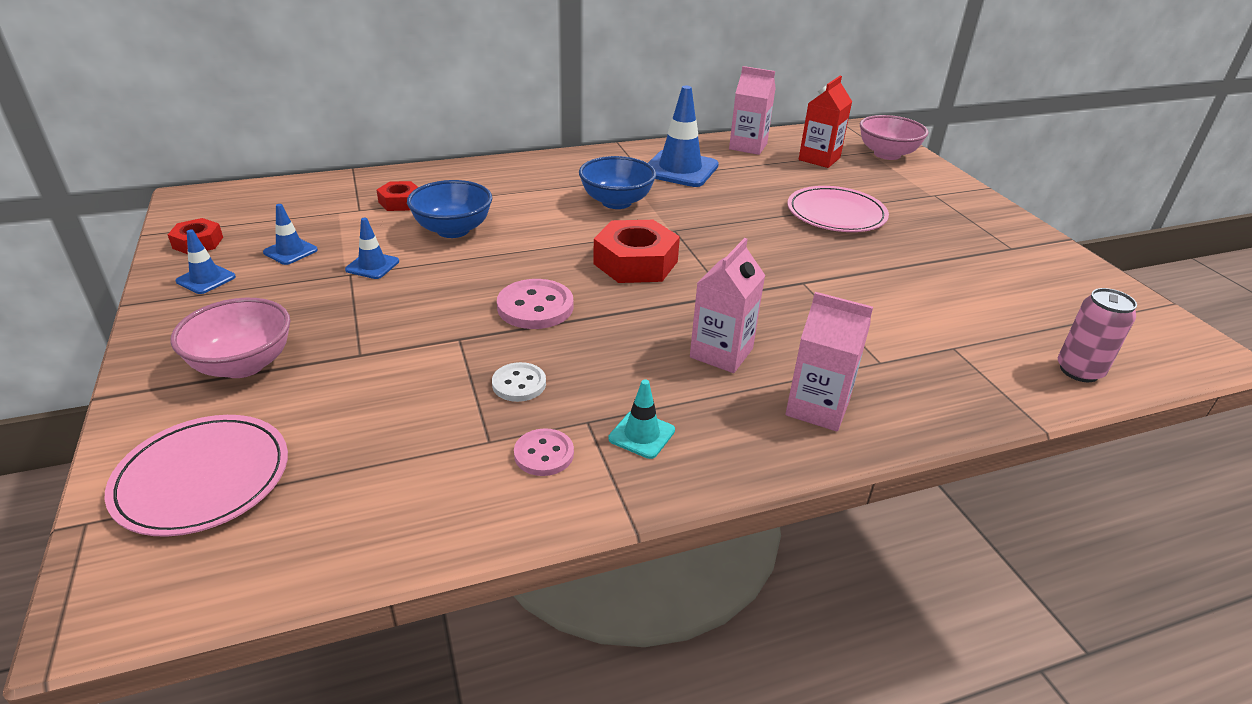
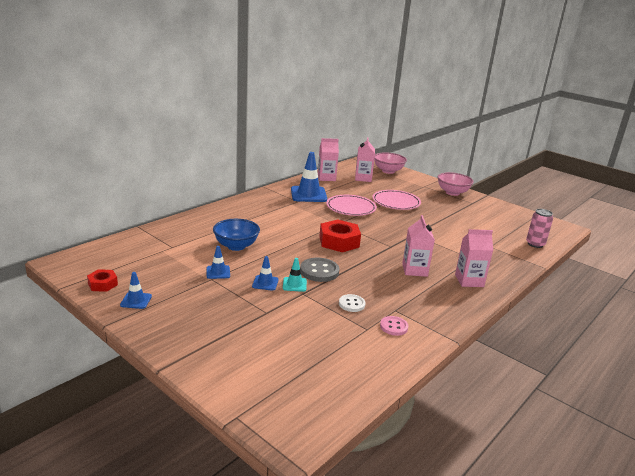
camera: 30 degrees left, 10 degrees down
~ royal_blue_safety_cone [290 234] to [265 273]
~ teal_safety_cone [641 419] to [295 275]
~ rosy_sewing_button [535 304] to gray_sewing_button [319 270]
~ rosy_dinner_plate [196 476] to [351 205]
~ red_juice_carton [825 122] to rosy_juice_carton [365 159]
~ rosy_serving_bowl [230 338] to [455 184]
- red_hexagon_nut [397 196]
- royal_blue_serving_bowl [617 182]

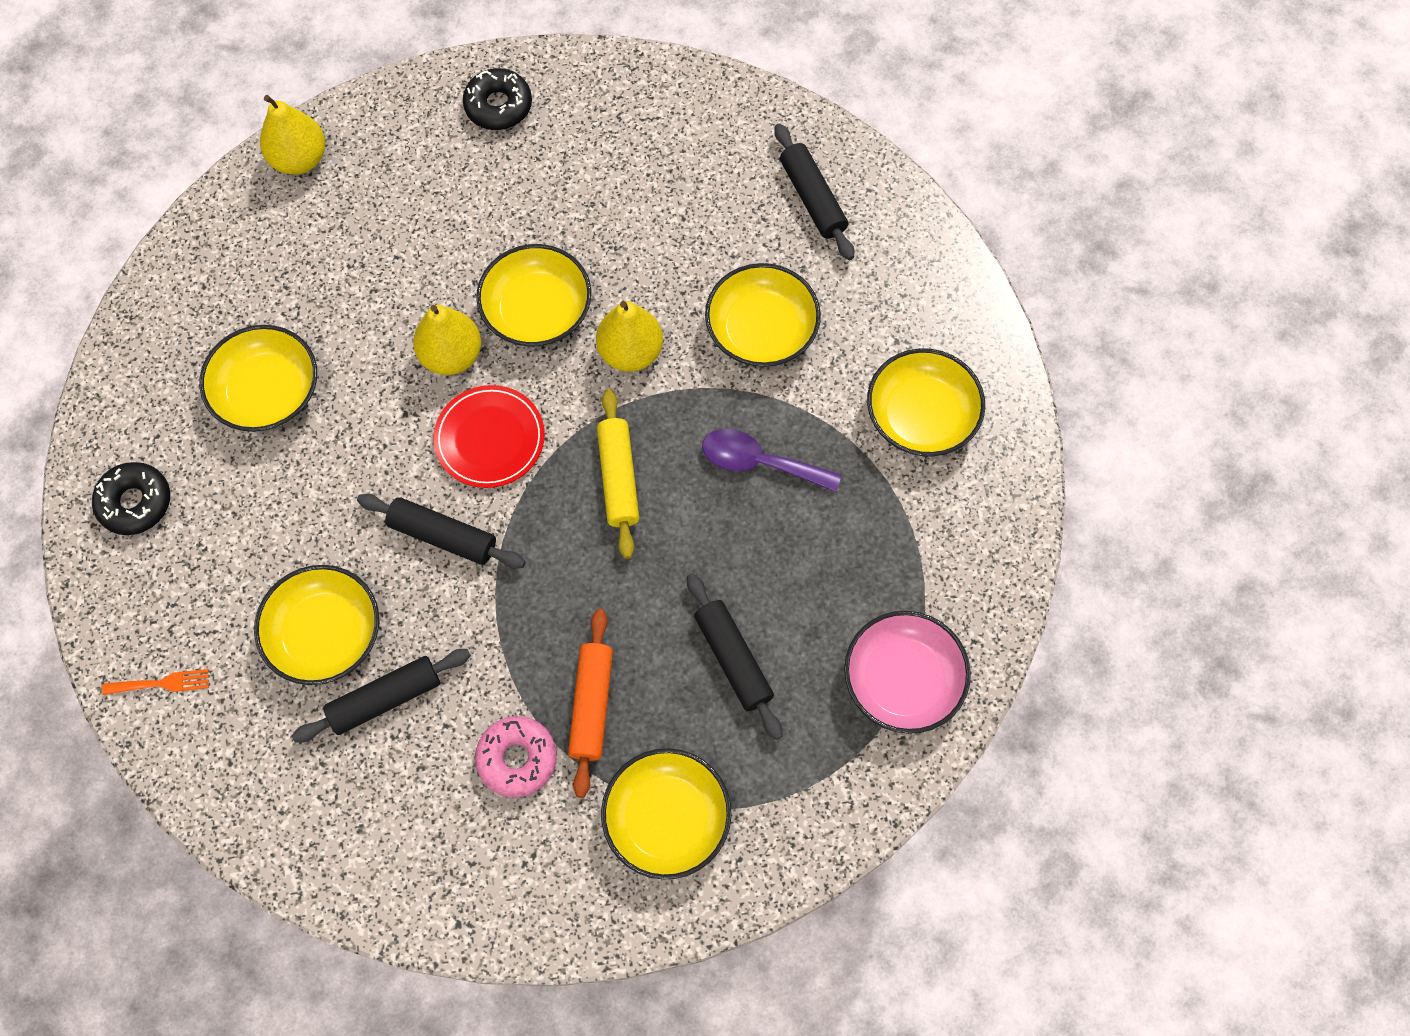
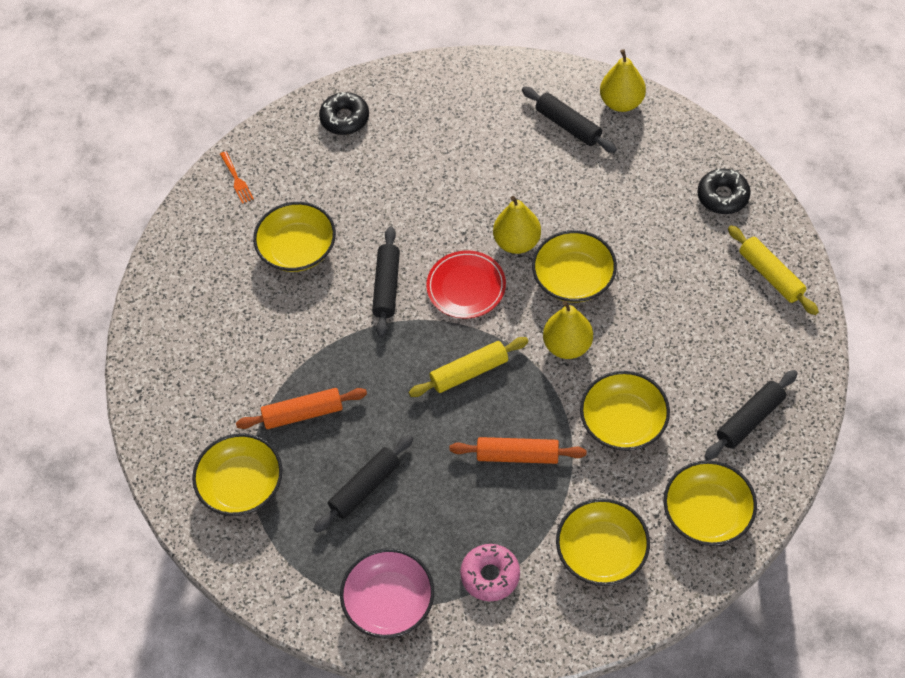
camera: 75 degrees right, 10 degrees down
~ violet_tablespoon [771 460] to orange-coloured_dough_roller [518 450]
~ rosy_glazed_donut [516 757] to [490 572]
~ black_dough_roller [381 696] to [569 119]
~ yellow_serving_bowl [258 378] to [710 503]
+ yellow_dough_roller [773 270]

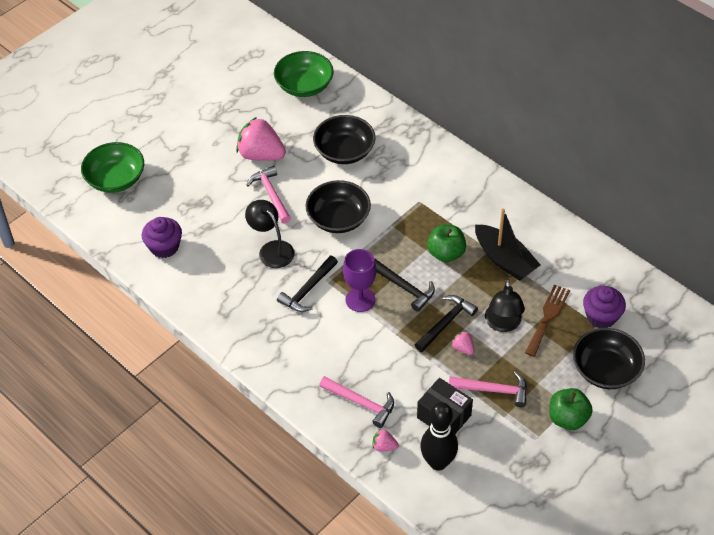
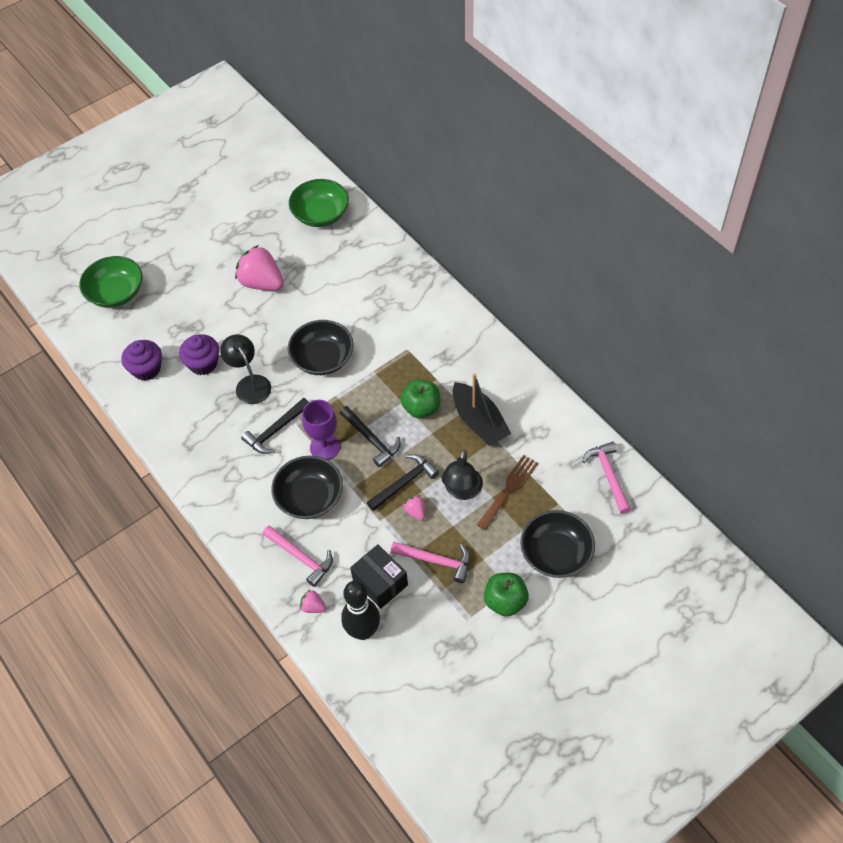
camera: 10 degrees right, 5 degrees up
~ violet_cupcake [604 307] to [199 354]
~ black_serving_bowl [344 139] to [307 487]
~ rosy_carpenter's_hammer [269 194] to [606 478]

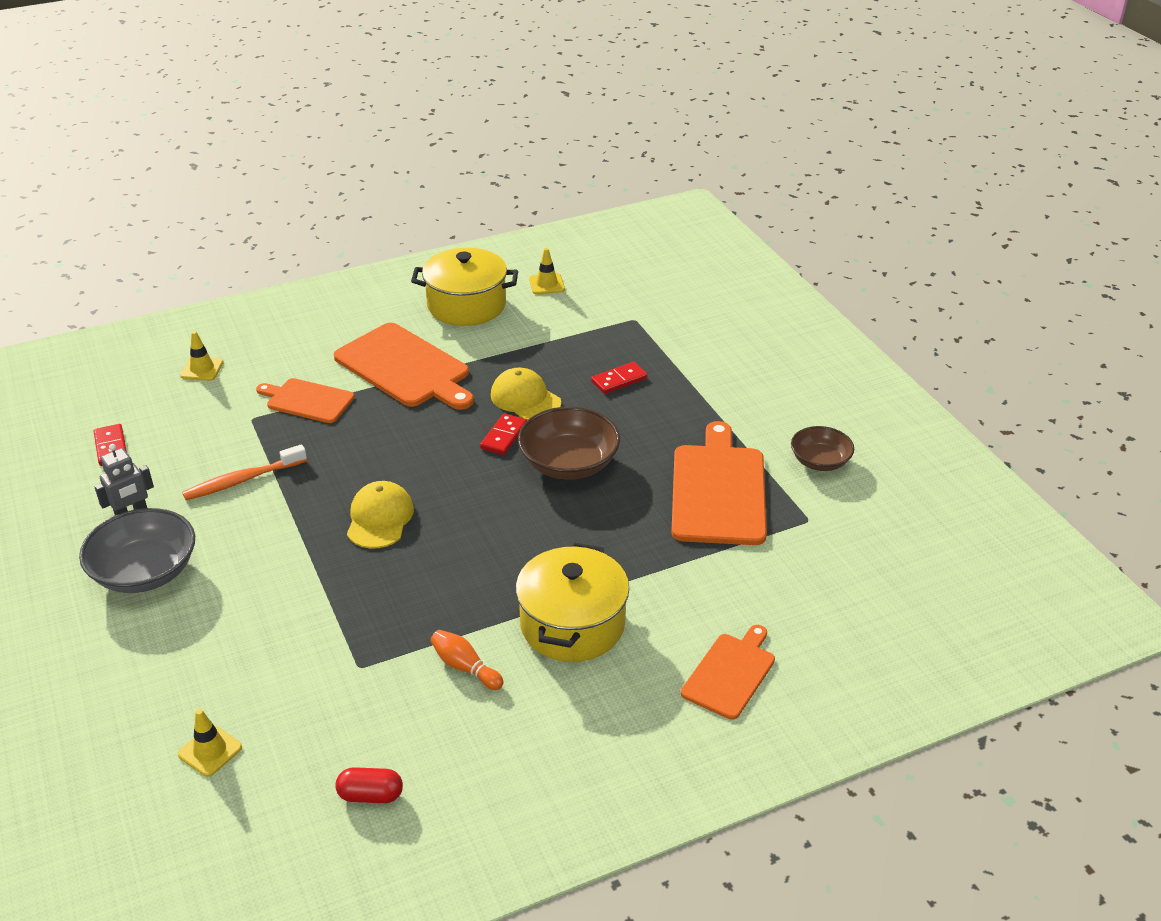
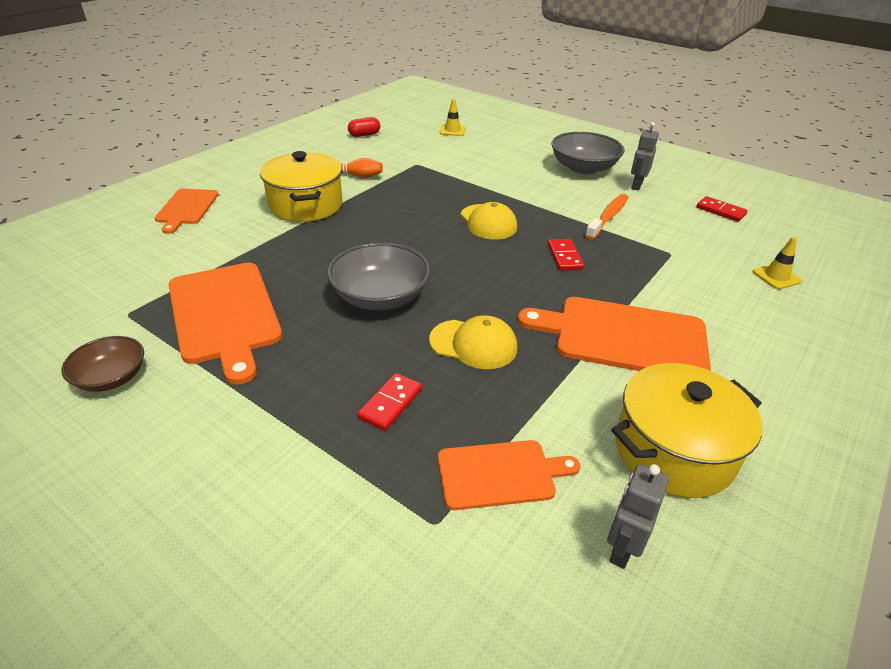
camera: 150 degrees right, 0 degrees up
~ dark_brown_serving_bowl [569 443] to gray_serving_bowl [379 276]
~ orange-coloured_cutting_board [305 400] to [509 475]
~ red_domino [503 434] to [566 255]
~ yellow_safety_cone [547 271] to gray_robot_figure [638 516]

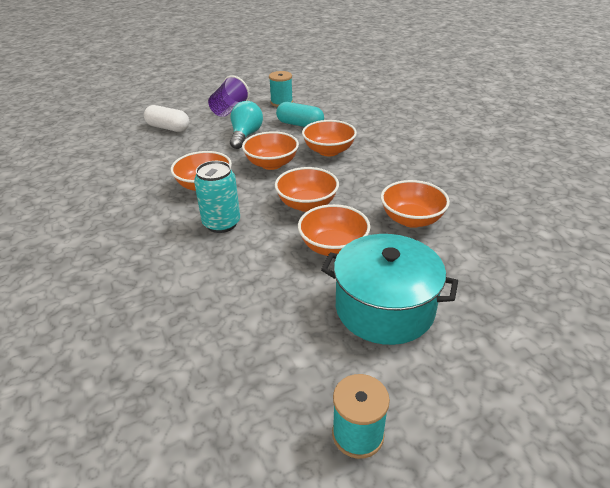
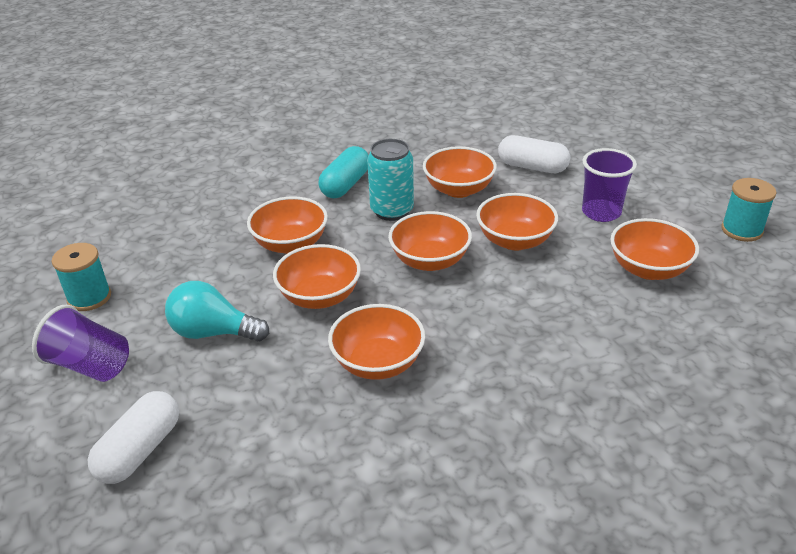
camera: 90 degrees left, 0 degrees up
~ teal_capsule [300 114] to [343 172]
~ teal_soda_can [217 197] to [390 180]
+ white_capsule [534 154]
~ teal_stockpot [389 289] to violet_beaker [609 185]
+ orange-coloured_serving_bowl [654 249]

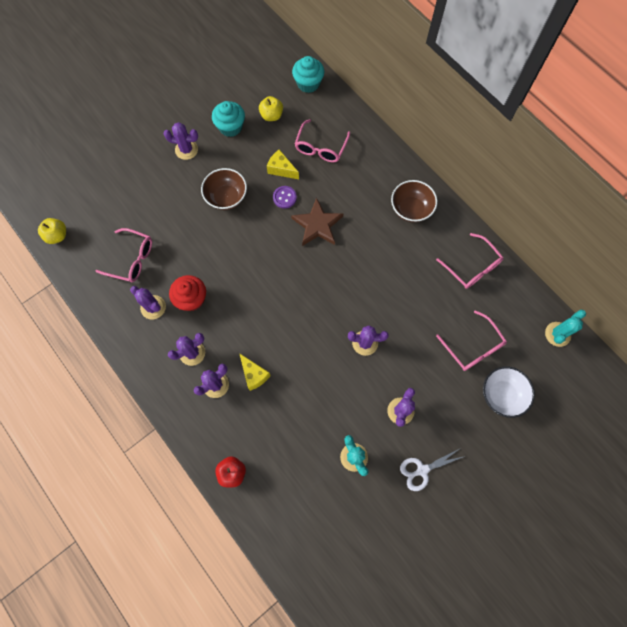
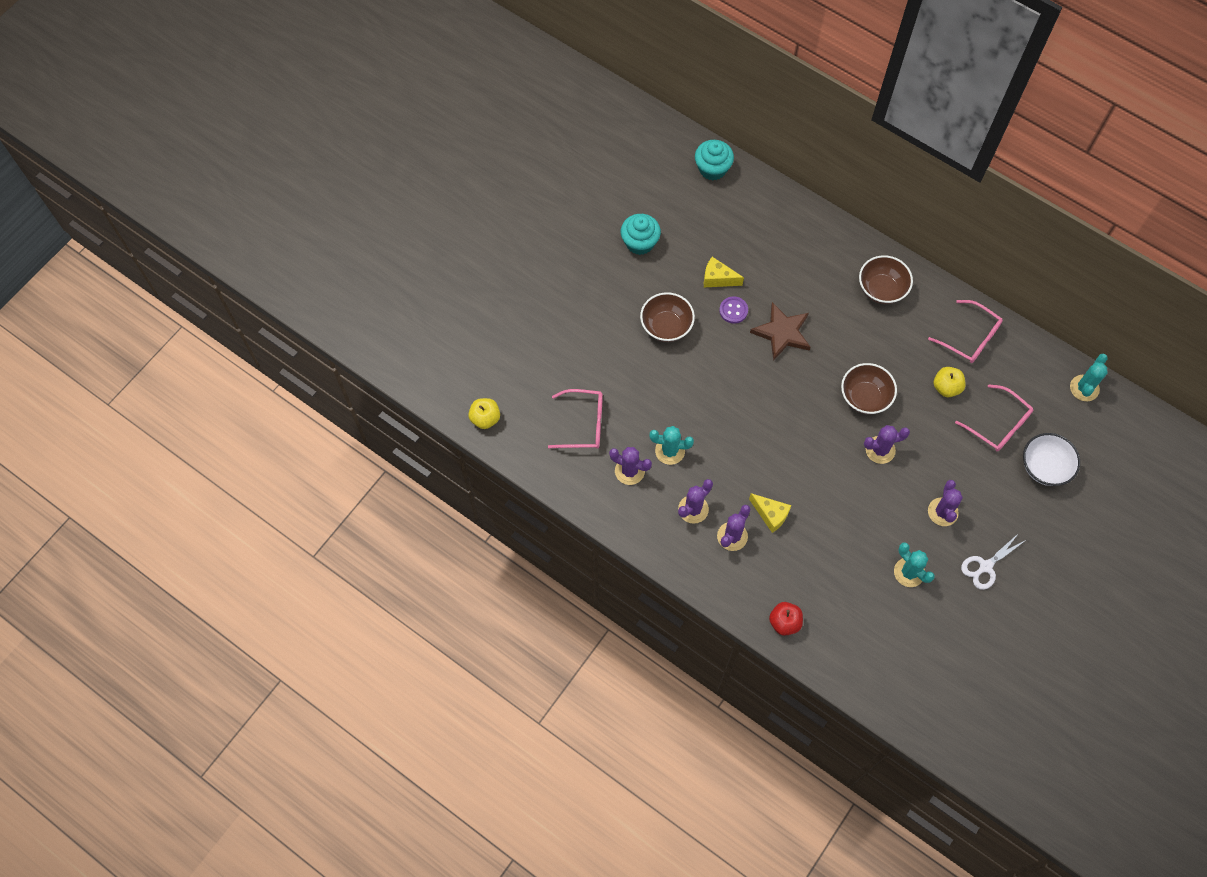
camera: 15 degrees left, 5 degrees down
~ red_cupcake [187 293] to teal_prickly_plant [671 445]
+ dark_brown_serving_bowl [869 388]
~ yellow_apple_fruit [271 108] to [949 382]
- violet_prickly_plant [180 141]
- rosy_glasses [322 140]

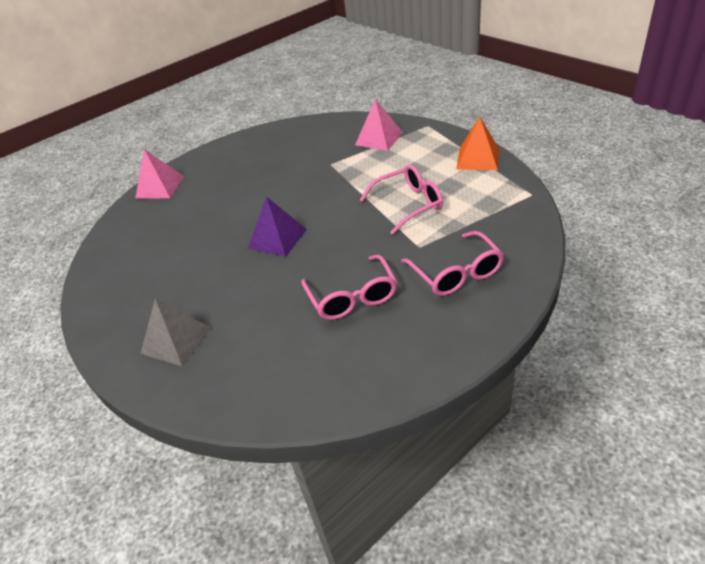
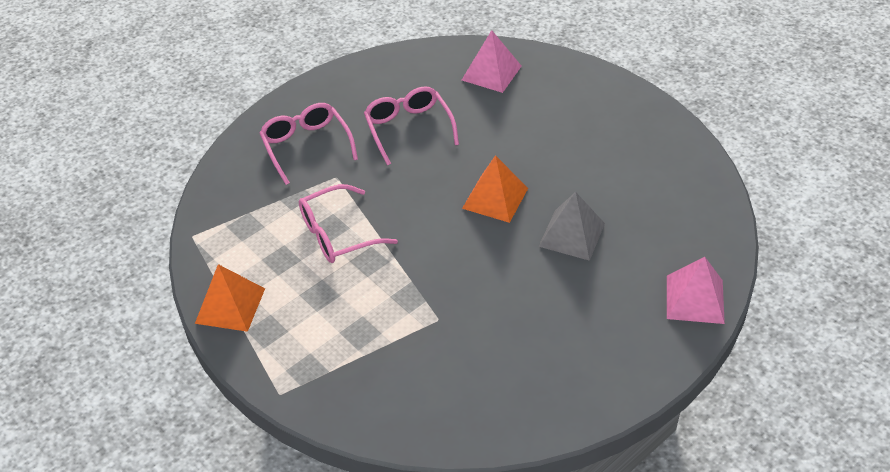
camera: 175 degrees right, 5 degrees up
~ rosy_solid_pyramid [379 125] to [492 61]
~ violet_solid_pyramid [277 226] to orange-coloured_solid_pyramid [495 189]
~ gray_solid_pyramid [175 332] to [571 226]

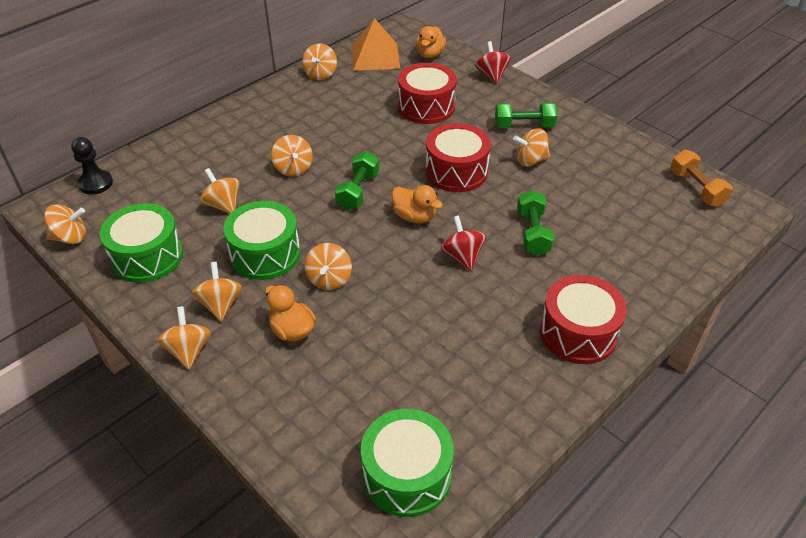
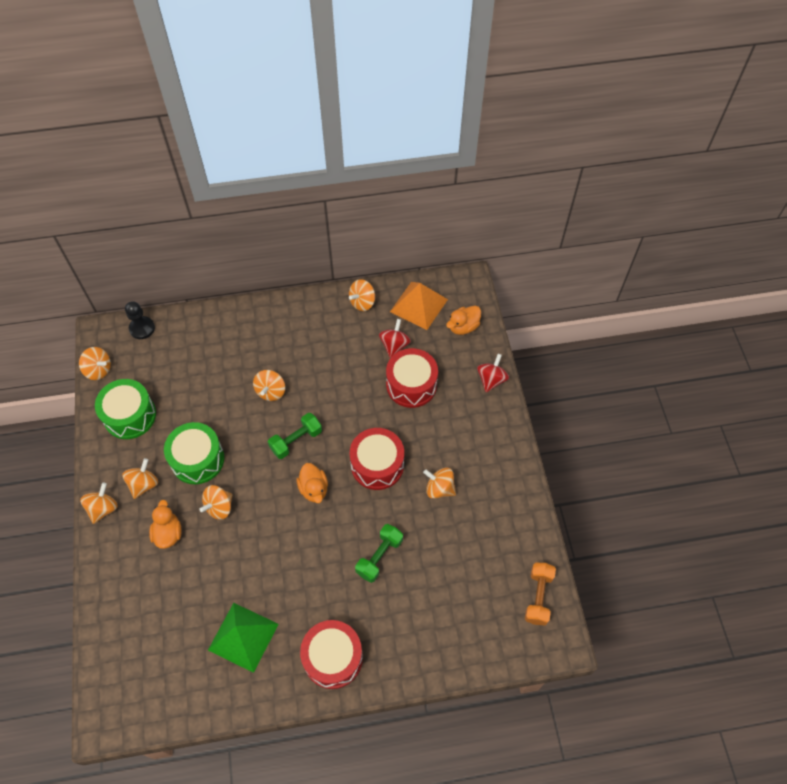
camera: 35 degrees right, 15 degrees up
+ green_solid_pyramid [243 638]
~ red_spinning_top [463 243] to [395 338]
- orange-coloured_spinning_top [220 191]
- green_snare_drum [407 463]
- green_free_weight [526 115]

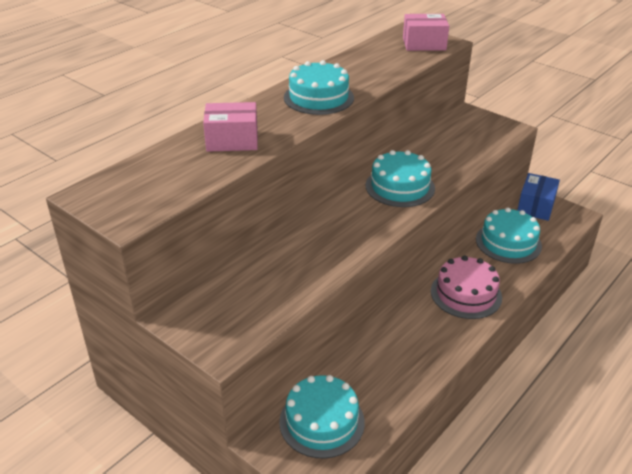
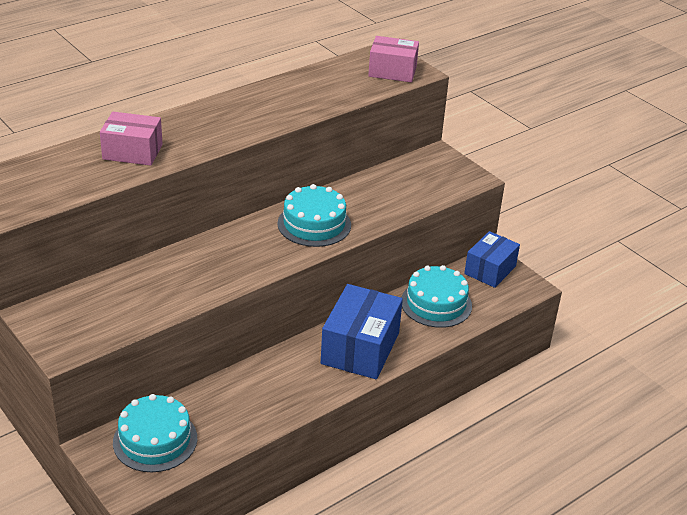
camera: 10 degrees right, 0 degrees up
~ rosy_cake [466 287] to royal_blue_package [362 331]
- teal_cake [319 87]

